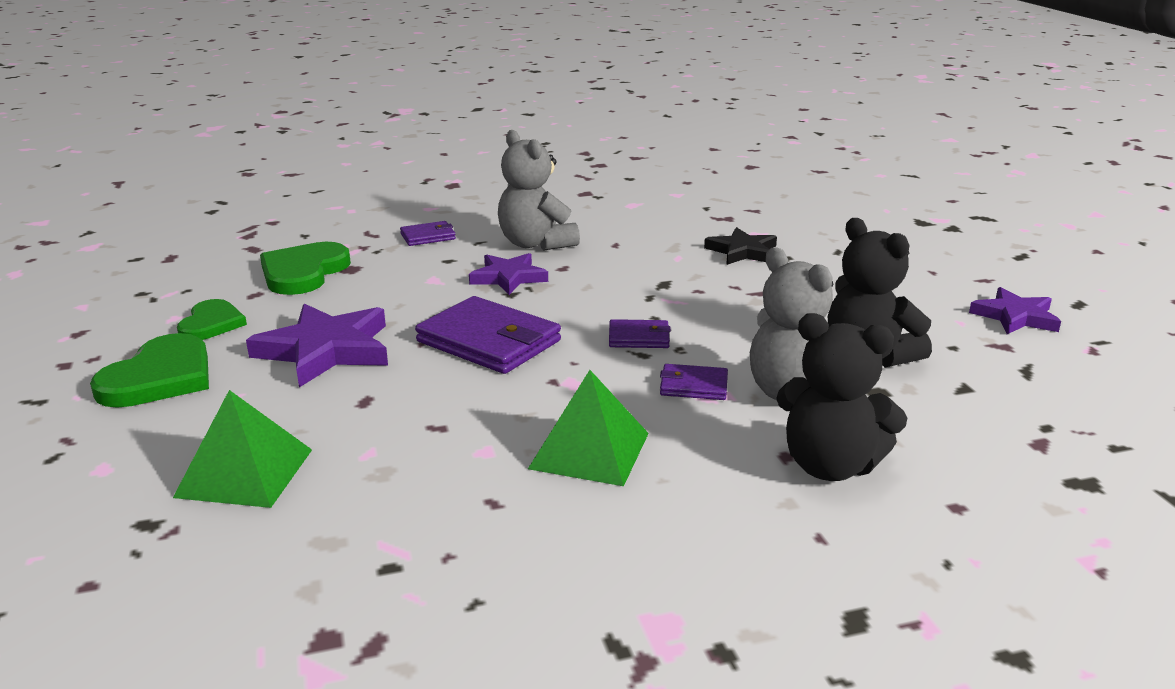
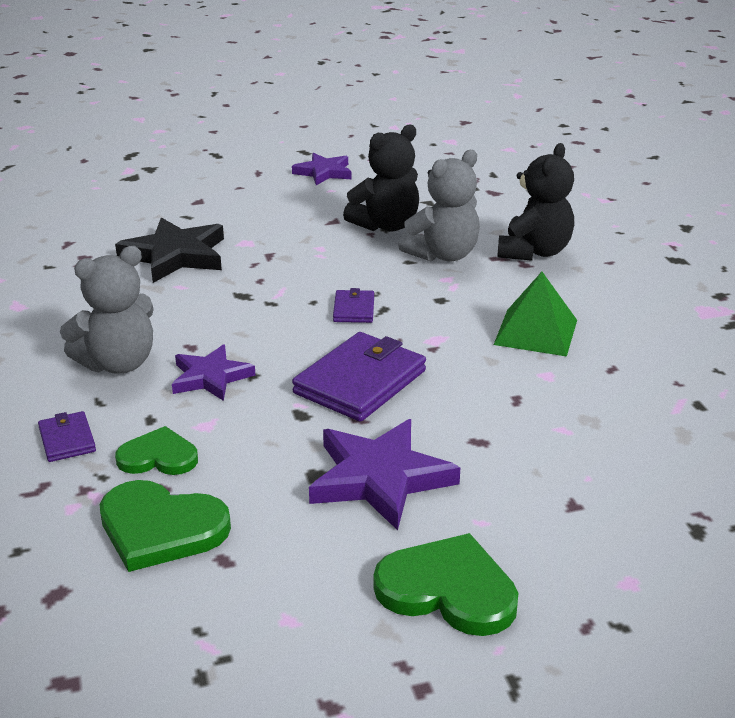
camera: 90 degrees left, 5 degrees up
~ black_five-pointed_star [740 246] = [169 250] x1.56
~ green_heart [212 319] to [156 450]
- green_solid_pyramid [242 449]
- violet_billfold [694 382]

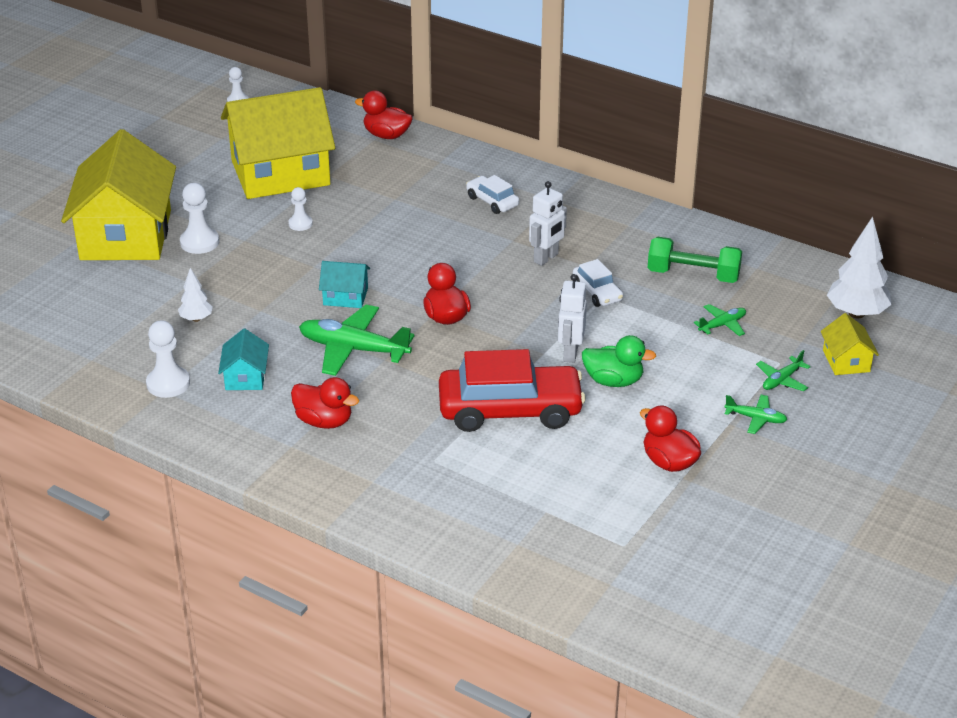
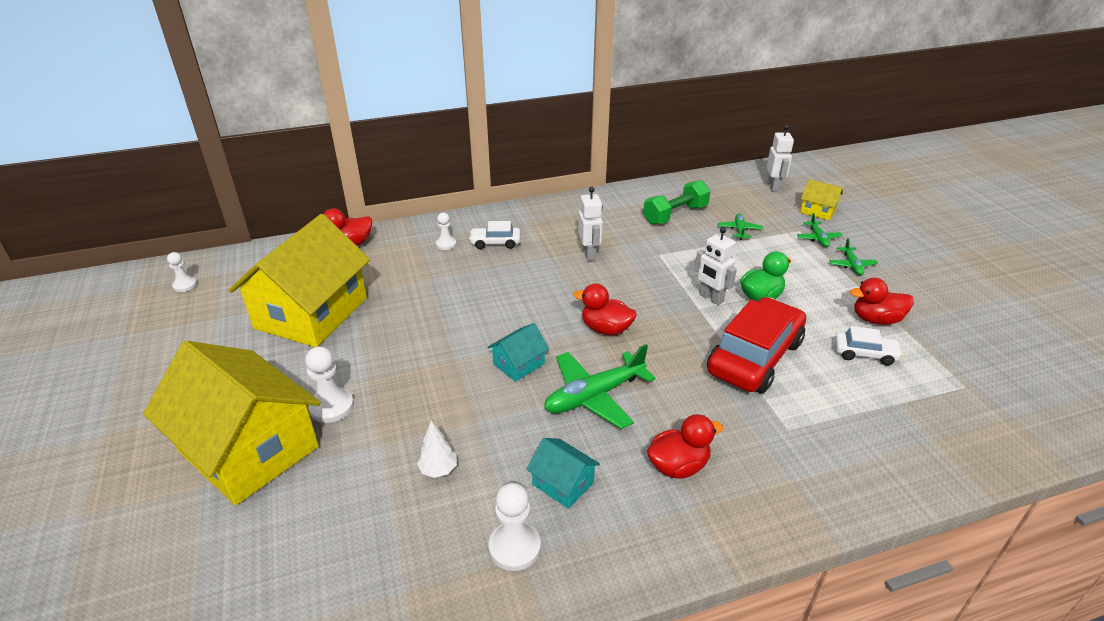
camera: 50 degrees left, 0 degrees up
~ white_chess_pawn [300 209] to [446 231]
~ white_tree [859 267] to white_robot_figure [780 158]
~ green_plane [756 414] = [853 256] 120 degrees clockwise
~ white_car [598 283] to [869 346]

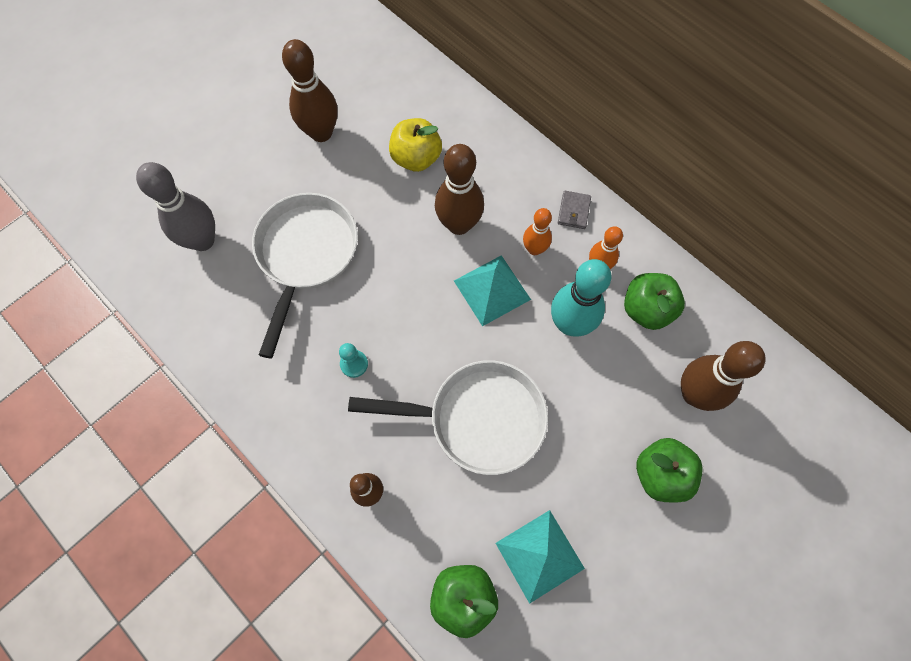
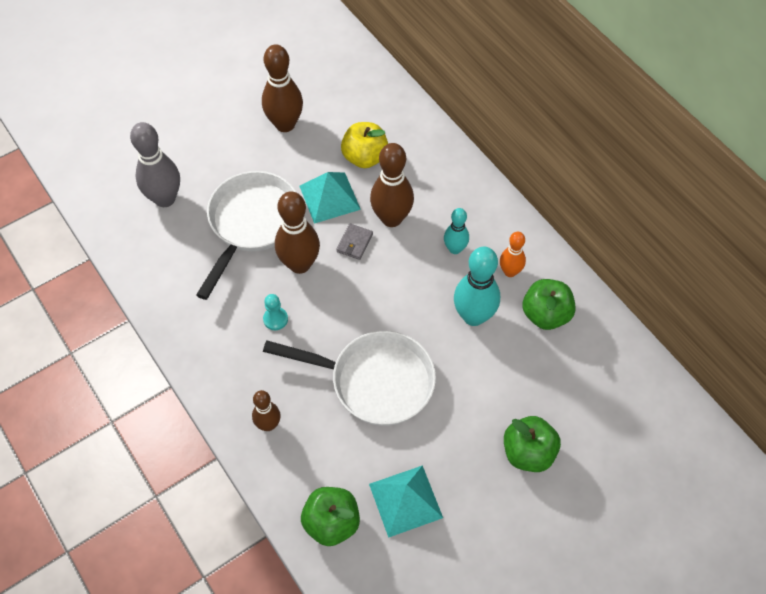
camera: 10 degrees right, 10 degrees down
~ dark_brown_tenpin [723 376] to [297 232]
~ teal_solid_pyramid [492 290] to [330 198]
~ gray_billfold [574 210] to [354 241]
~ orange-coloured_tenpin [537 231] to teal_tenpin [456 231]

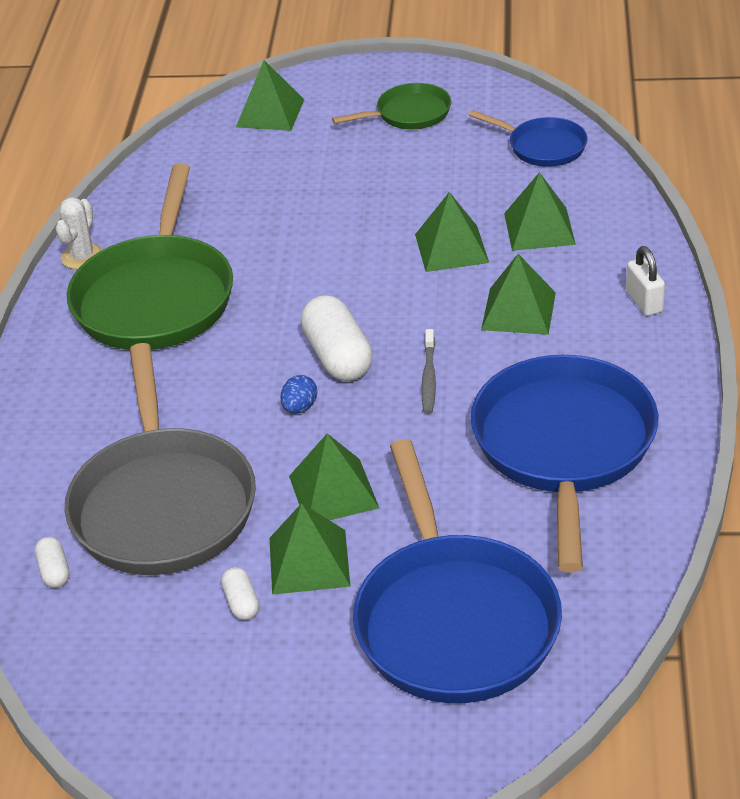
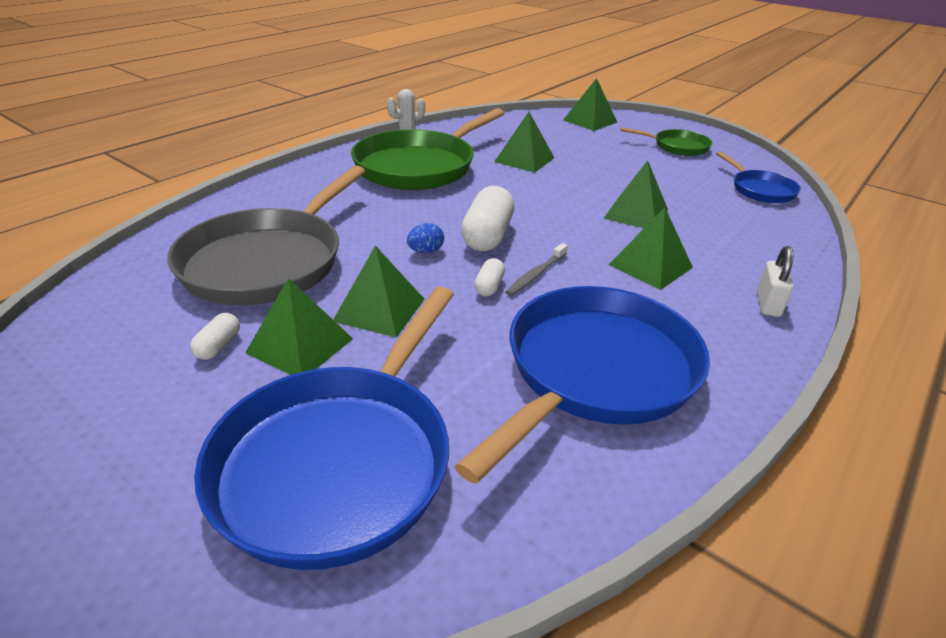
camera: 30 degrees right, 5 degrees down
~ white_capsule [52 562] to [489 277]
~ green_solid_pyramid [540 211] to [524 142]

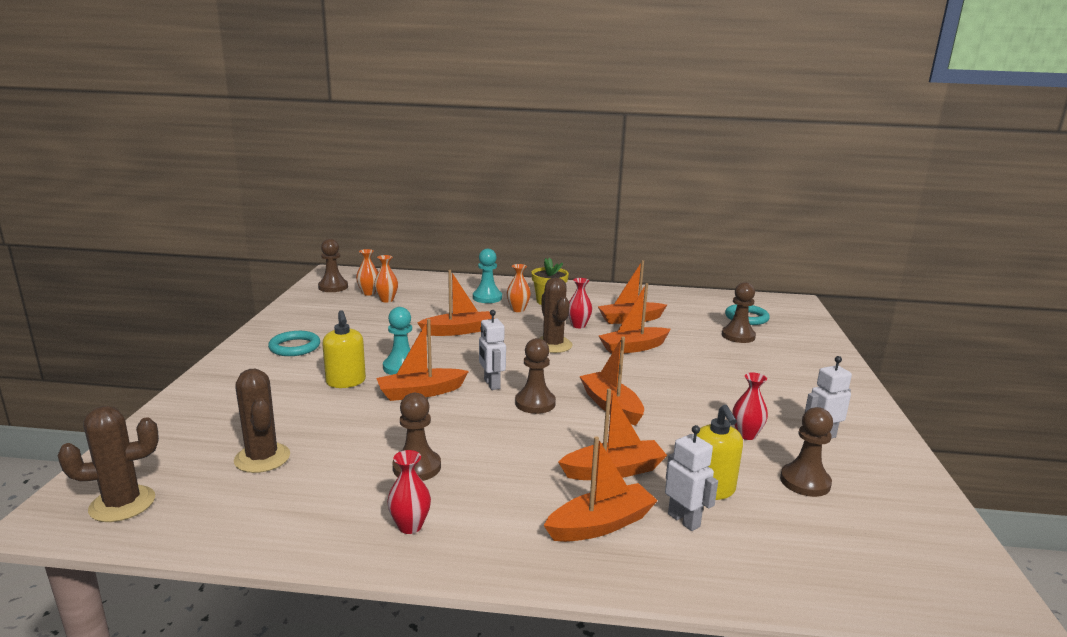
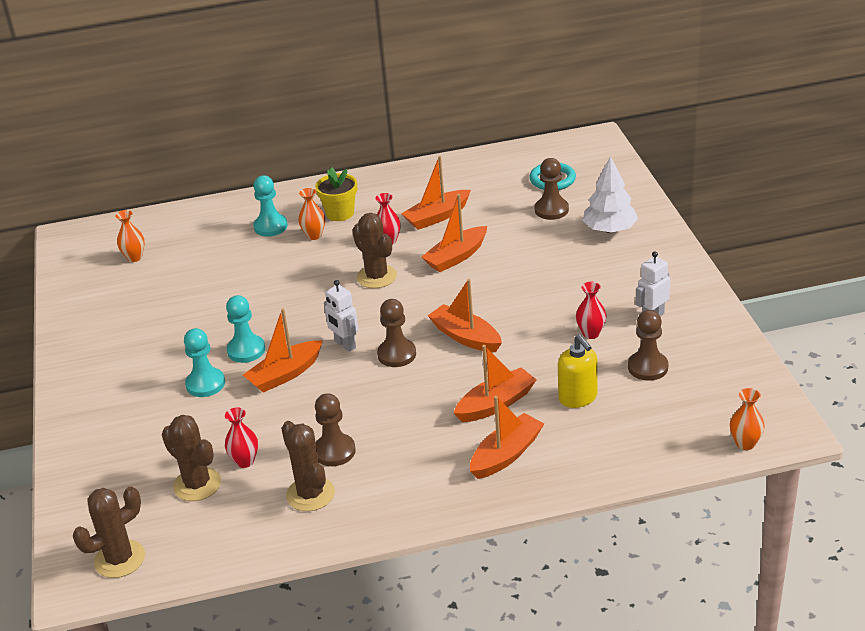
camera: 15 degrees left, 15 degrees up
~ yellow_soap_pump [344 349] to teal_chess_pawn [204 362]
~ red_flower_vase [409 492] to [241 437]
+ dark_brown_prickly_plant [308 466]
+ white_tree [610 194]
~ orange-coloured_flower_vase [386 278] to [747 419]
- teal_torus [294 343]
- dark_brown_chess_pawn [333 265]
- orange-coloured_sailboat [456 303]
- white_robot_figure [691 478]

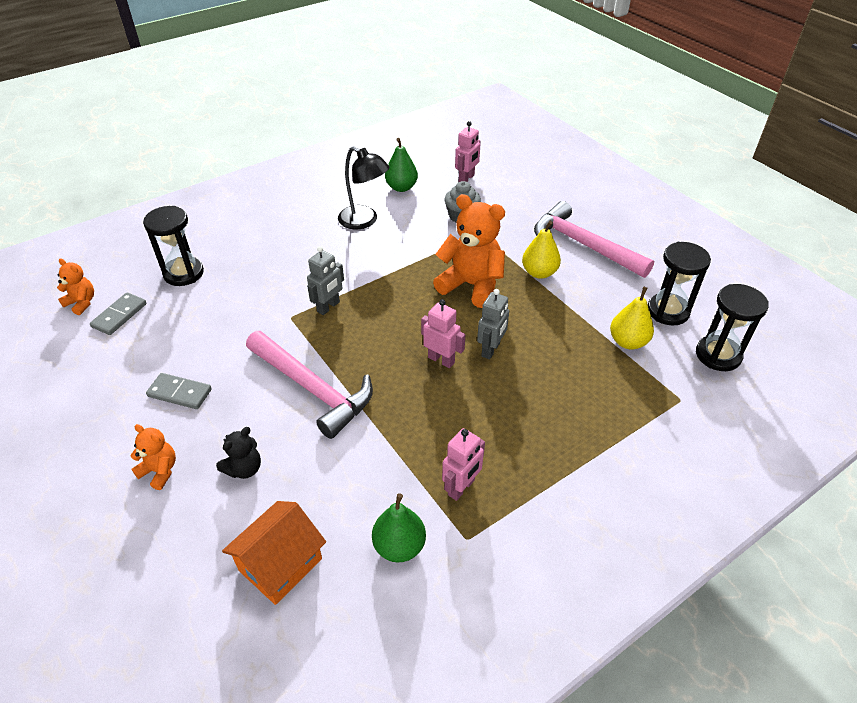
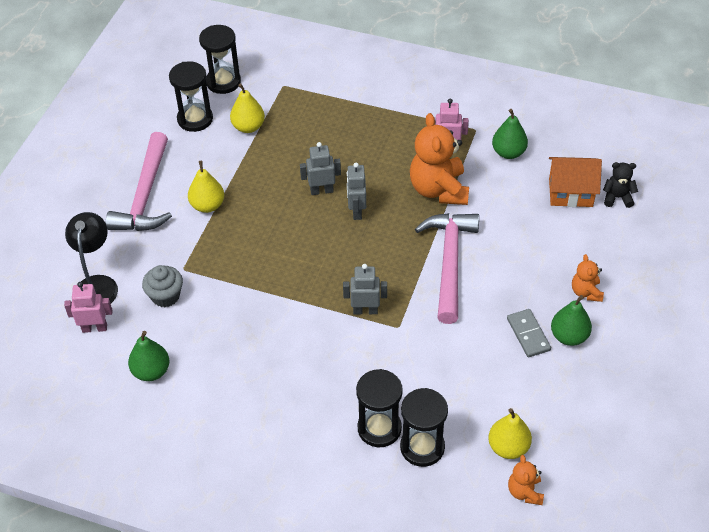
camera: 125 degrees left, 5 degrees up
~ black_desk_lamp [364 187] to [91 257]
~ rosy_robot_figure [443 333] to gray_robot_figure [356 191]
+ black_sandglass [379 408]
~ orange-coloured_stuffed_bear [469 251] to [439 159]
~ gray_domino [118 314] to yellow_toy_pear [510 433]
+ green_toy_pear [571 320]
~ black_stuffed_bear [238 453] to [620 185]

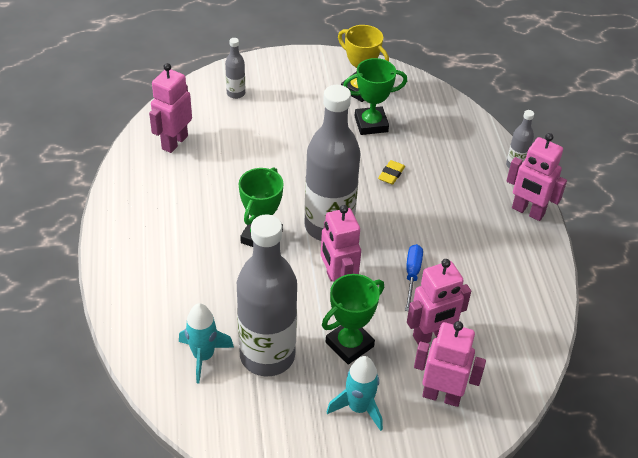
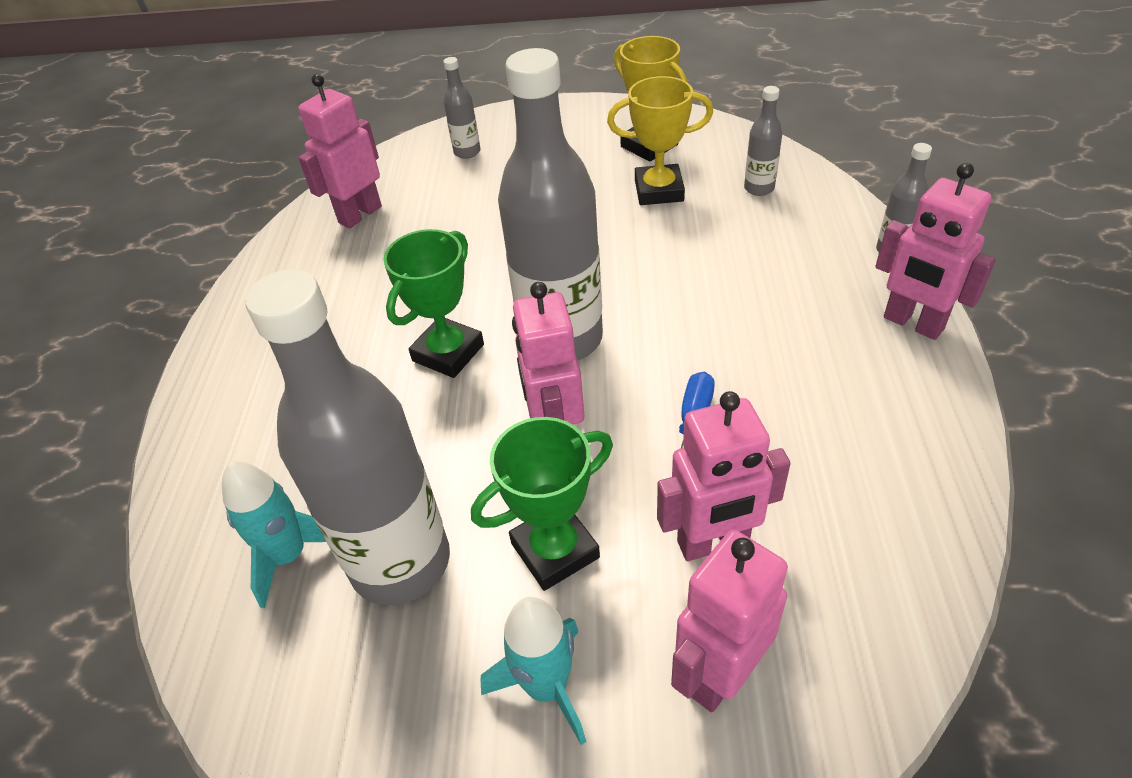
camera: 15 degrees right, 0 degrees up
~ green_trophy [375 96] to yellow_trophy [660 140]
~ rosy_robot_figure [450 364] = [729 621] 75 degrees counterclockwise
+ gray_drink_bottle [763 141]
- yellow_pencil_eraser [391 172]

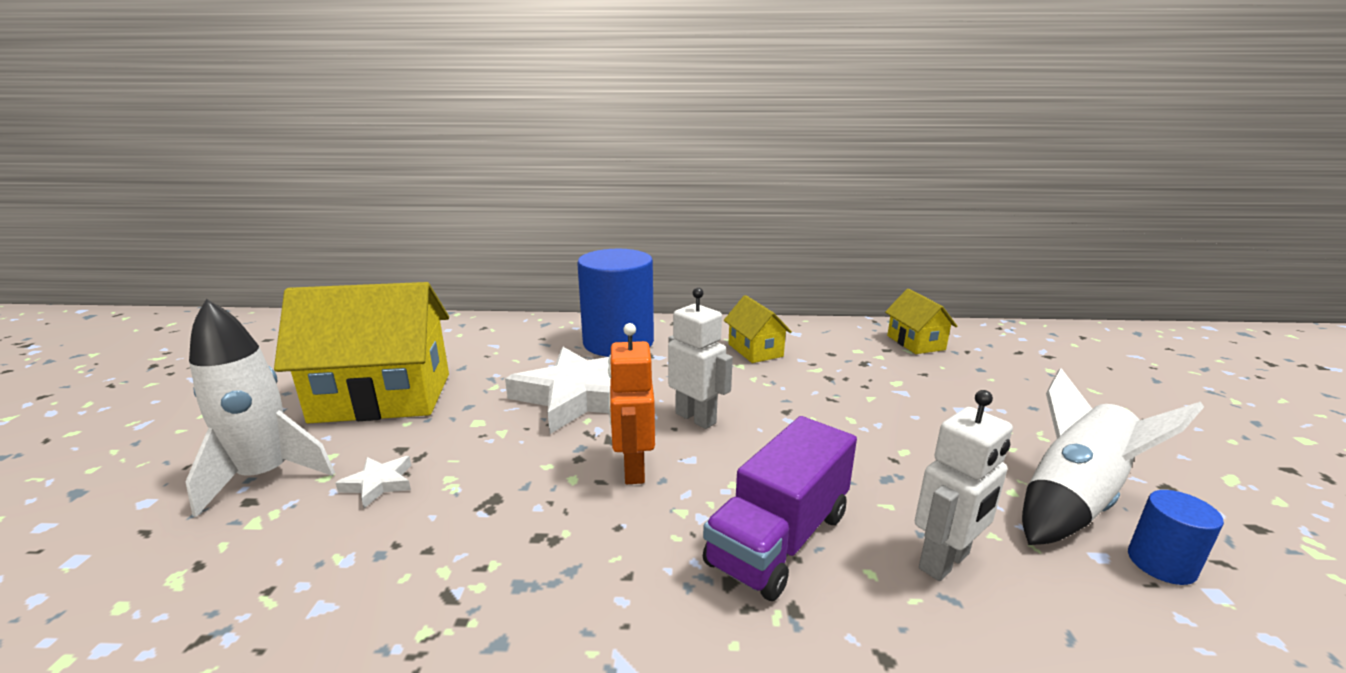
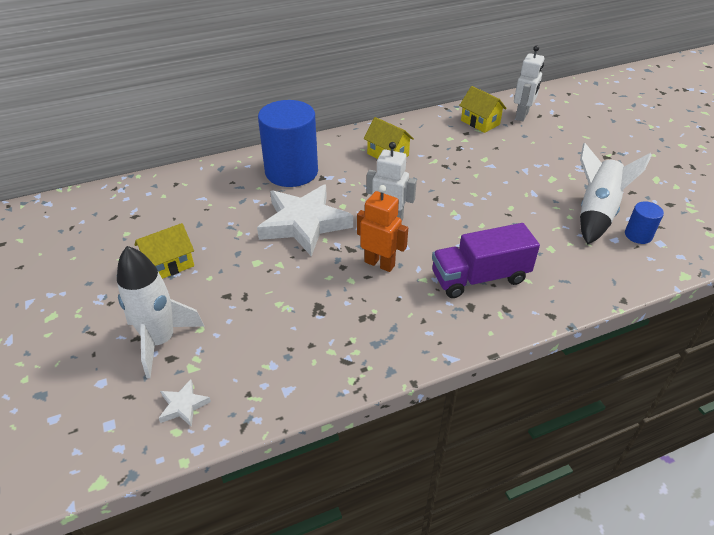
camera: 25 degrees left, 20 degrees up
~ yellow_house [361 353] = [164 251] x0.50
~ white_five-pointed_star [373 482] to [185 403]
~ orange-coloured_robot_figure [631 403] = [382 228] 150 degrees clockwise
~ violet_toy_truck [780 508] = [486 260] 60 degrees clockwise
~ white_robot_figure [964 485] to [529 83]

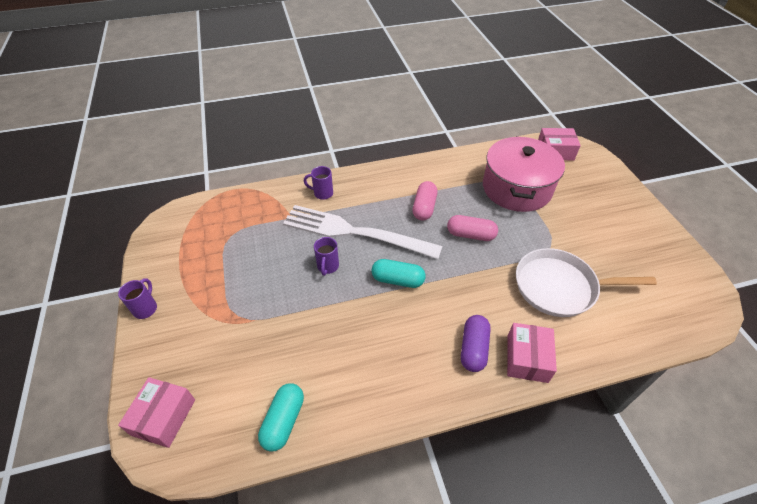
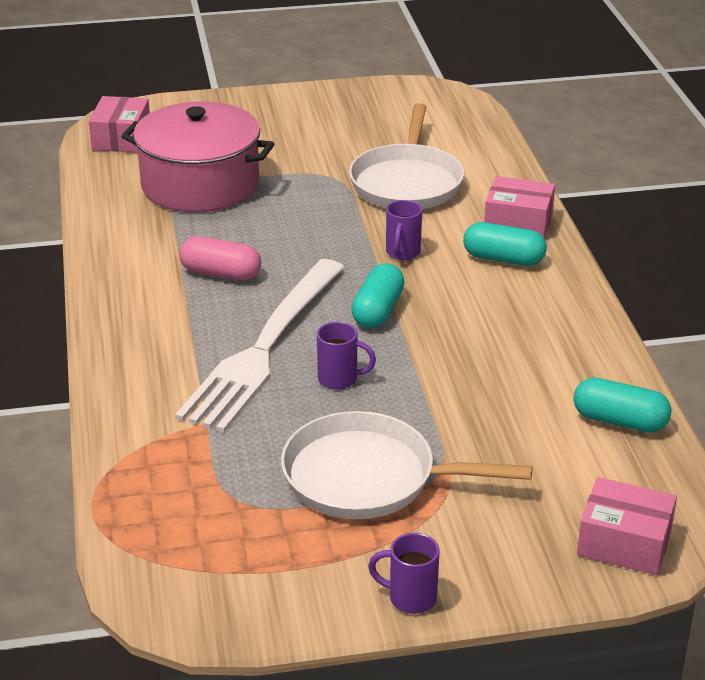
camera: 85 degrees left, 15 degrees down
+ white_pan [406 465]
~ violet_mug [318 183] to [404 230]
~ violet_capsule [476 343] to teal_capsule [505 244]
- rosy_capsule [472 228]

